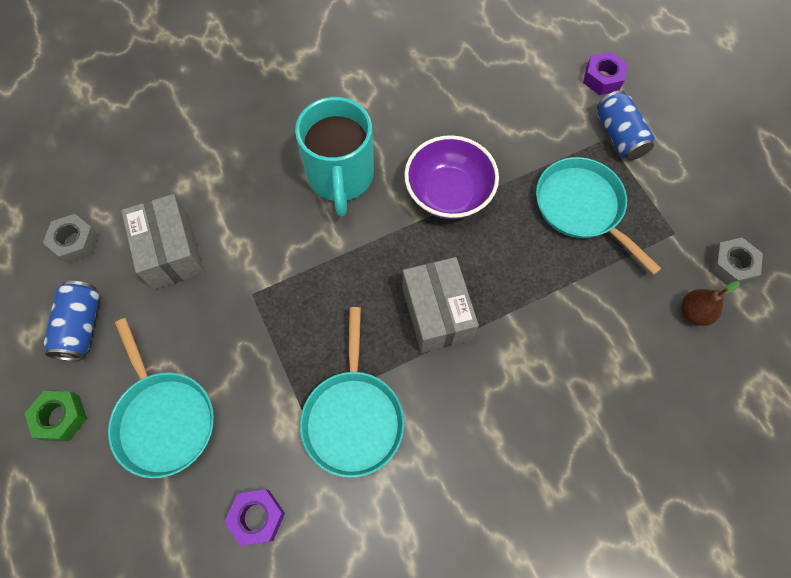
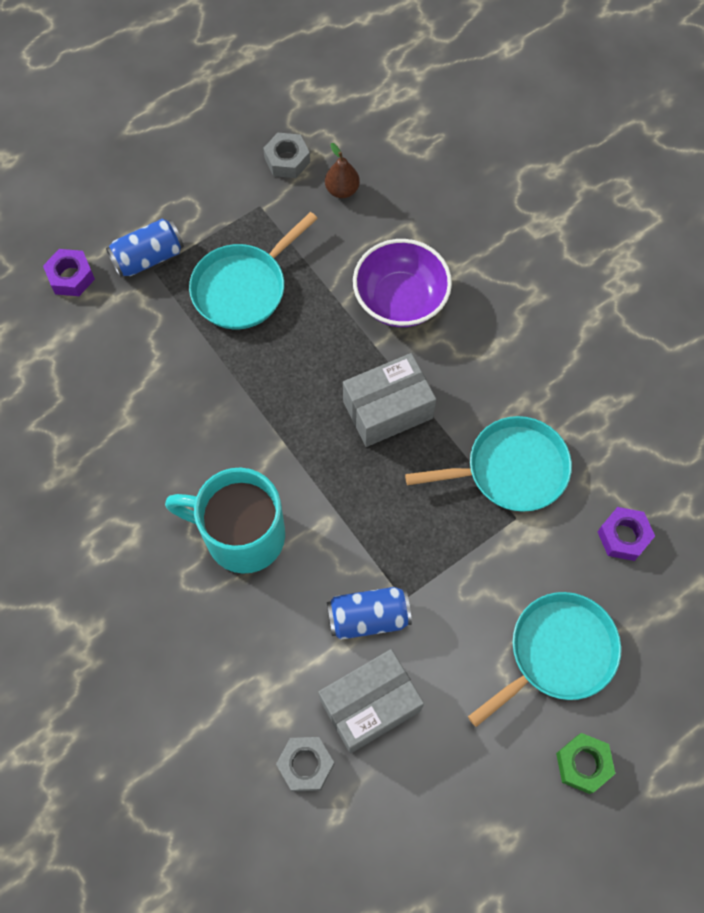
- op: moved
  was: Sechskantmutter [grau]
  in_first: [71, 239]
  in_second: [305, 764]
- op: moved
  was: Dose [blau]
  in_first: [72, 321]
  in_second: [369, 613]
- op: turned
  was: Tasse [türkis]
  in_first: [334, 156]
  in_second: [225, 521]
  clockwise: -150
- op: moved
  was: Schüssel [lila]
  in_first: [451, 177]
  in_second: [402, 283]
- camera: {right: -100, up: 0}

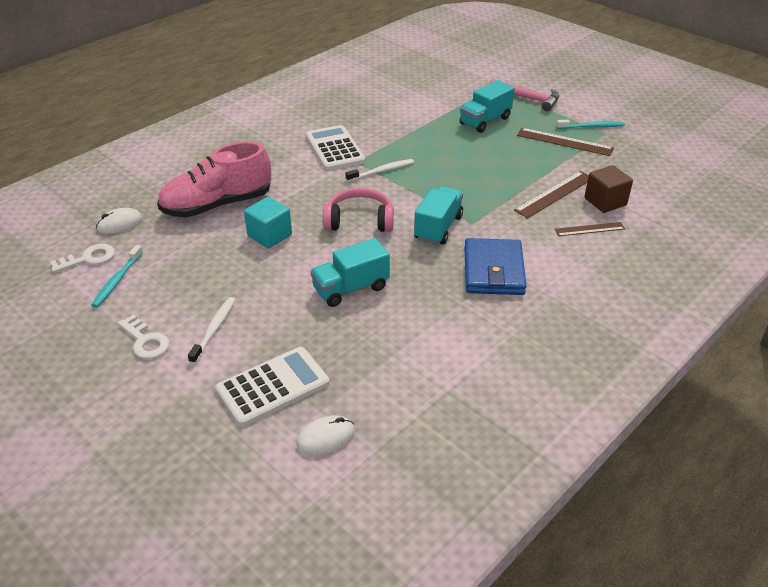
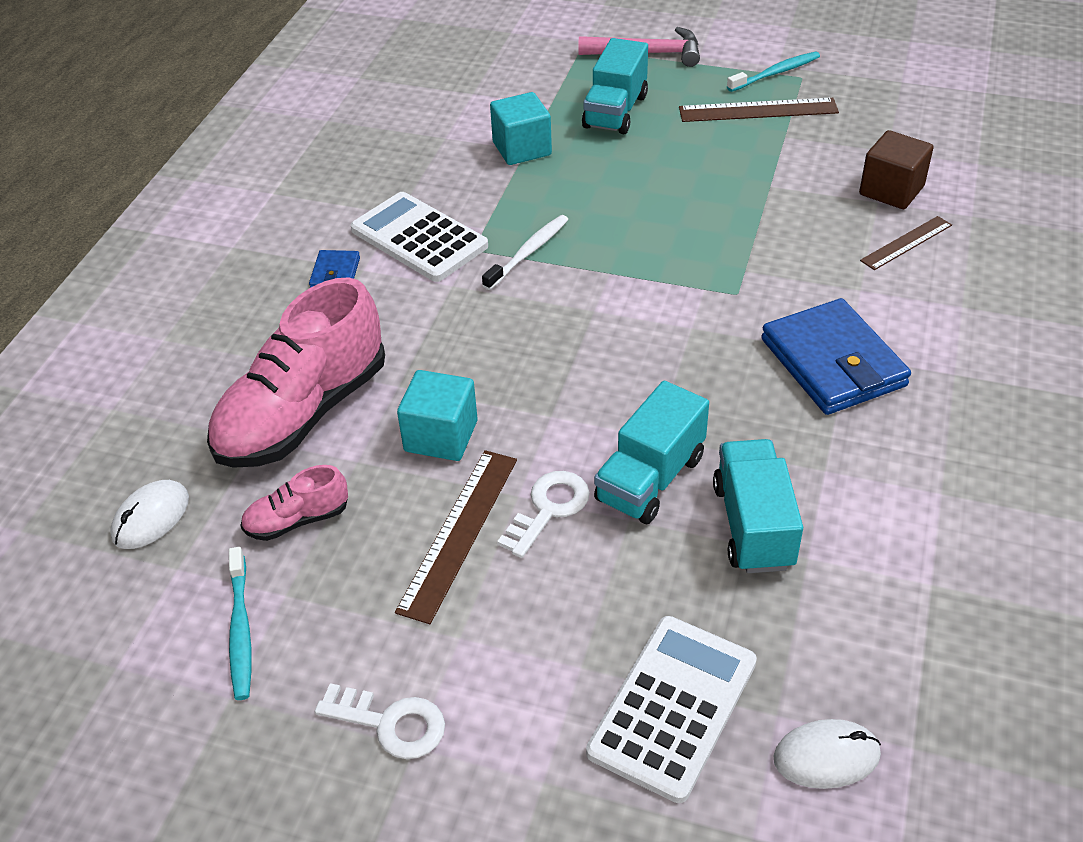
- op: moved
  was: Schlüssel [weiß]
  in_first: [82, 258]
  in_second: [543, 514]
- op: removed
  was: Zahnbürste [weiß]
  in_first: [211, 330]
- op: turned
  was: Computermaus [weiß]
  in_first: [325, 435]
  in_second: [827, 754]
  clockwise: 45
- op: removed
  was: Kopfhörer [rosa]
  in_first: [358, 210]
- op: moved
  was: Lastwagen [türkis]
  in_first: [438, 215]
  in_second: [758, 506]
- op: moved
  was: Lineal [braun]
  in_first: [551, 194]
  in_second: [456, 537]
- op: added
  now: Schuh [rosa]
  in_second: [294, 503]
- op: added
  now: Geldbörse [blau]
  in_second: [334, 269]
- op: added
  now: Kubus [türkis]
  in_second: [521, 128]
- camera: {right: -25, up: 5}

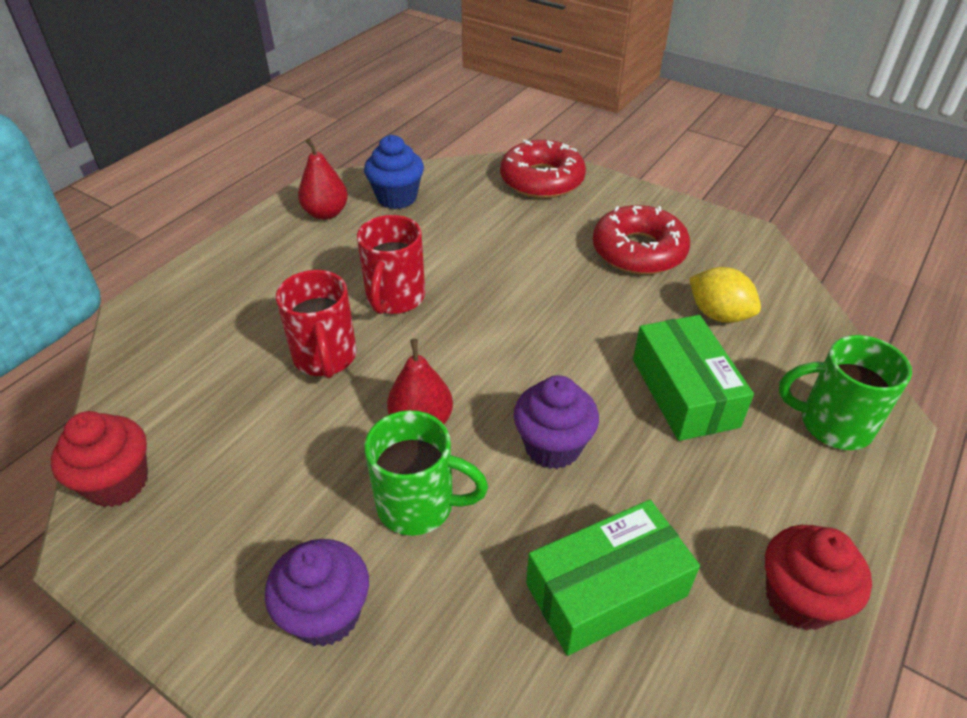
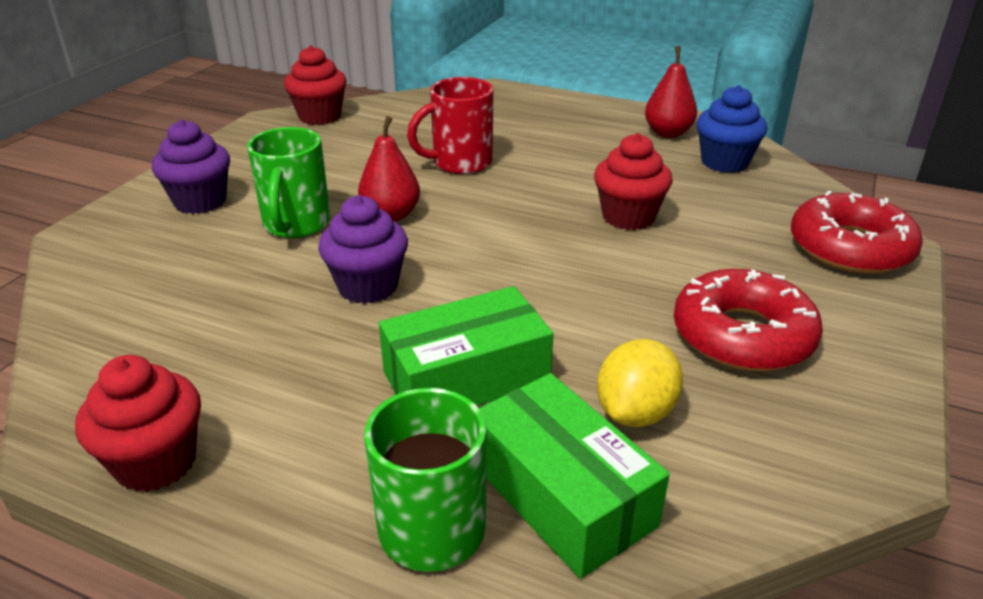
- op: removed
  was: Tasse [rot]
  in_first: [391, 264]
- op: moved
  was: Schachtel [grün]
  in_first: [613, 578]
  in_second: [574, 476]
- op: added
  now: Muffin [rot]
  in_second: [633, 181]
- camera: {right: 80, up: -10}

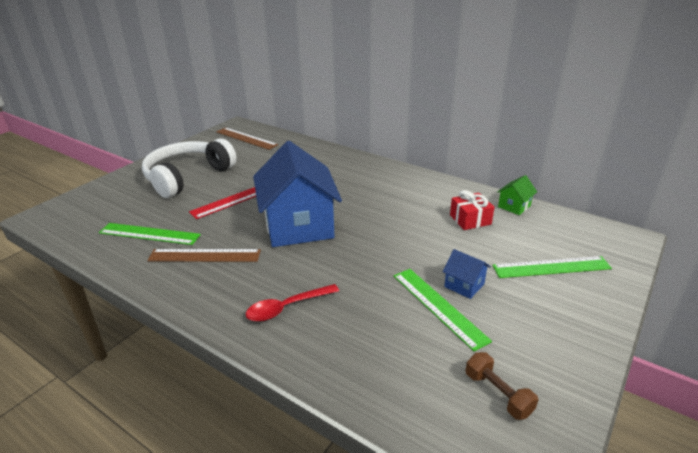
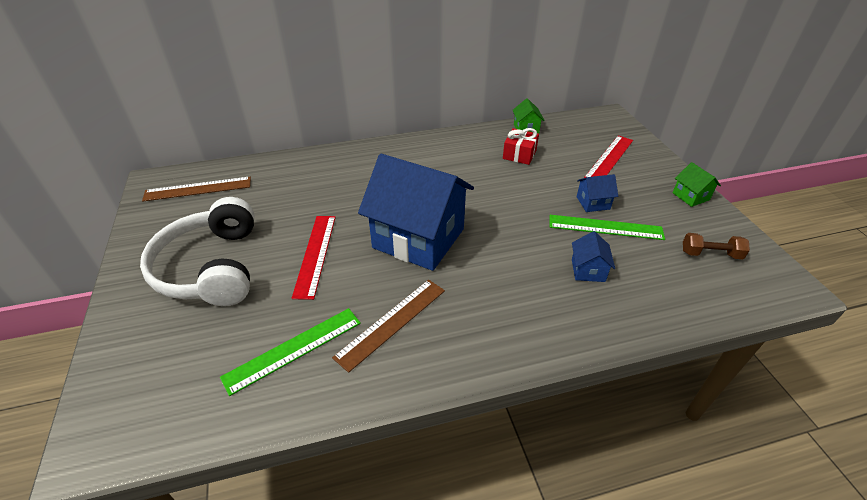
- op: removed
  was: Löffel [rot]
  in_first: [292, 303]
- op: recoloured
  was: Lineal [grün]
  now: Lineal [rot]
  in_first: [552, 267]
  in_second: [608, 157]
- op: added
  now: Haus [blau]
  in_second: [593, 256]
- op: added
  now: Haus [grün]
  in_second: [696, 184]
- camera: {right: -50, up: 10}

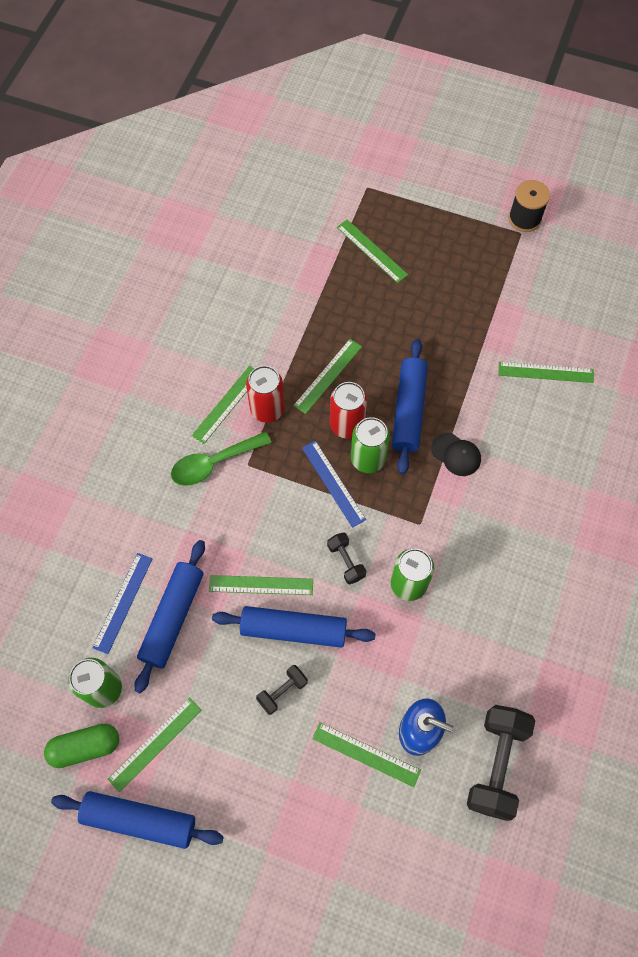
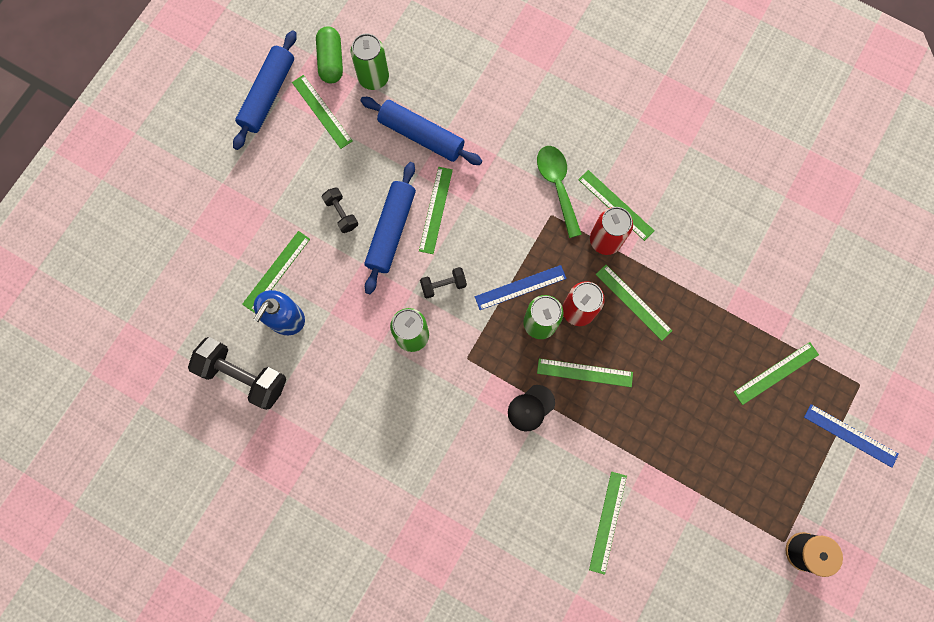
- op: moved
  was: Lineal [blau]
  in_first: [122, 603]
  in_second: [851, 436]
- op: replaced
  was: Nudelholz [blau]
  now: Lineal [grün]
  in_first: [410, 406]
  in_second: [585, 372]
- camera: {right: 100, up: 10}

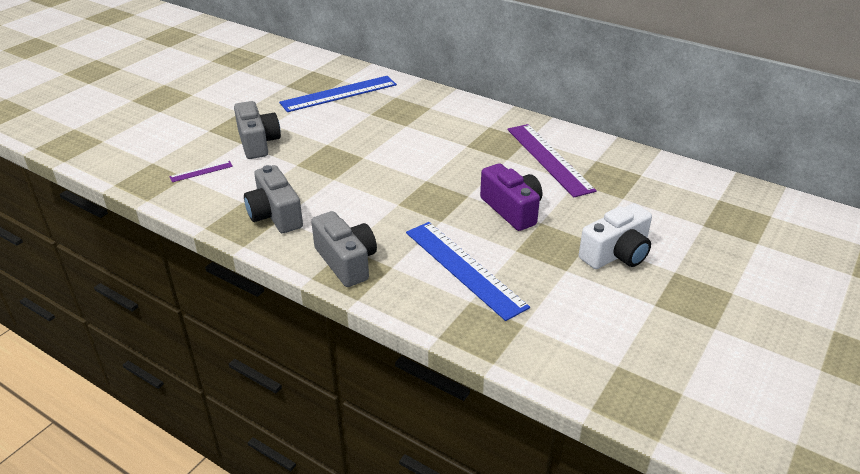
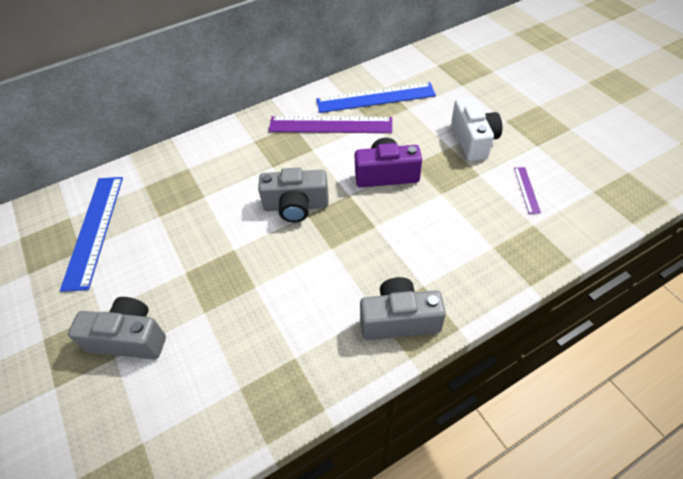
- op: moved
  was: Lineal [lila]
  in_first: [201, 171]
  in_second: [527, 190]
- op: moved
  was: Kamera [grau]
  in_first: [273, 199]
  in_second: [293, 195]
- op: moved
  was: Lineal [blau]
  in_first: [468, 271]
  in_second: [376, 97]
- camera: {right: -60, up: 15}

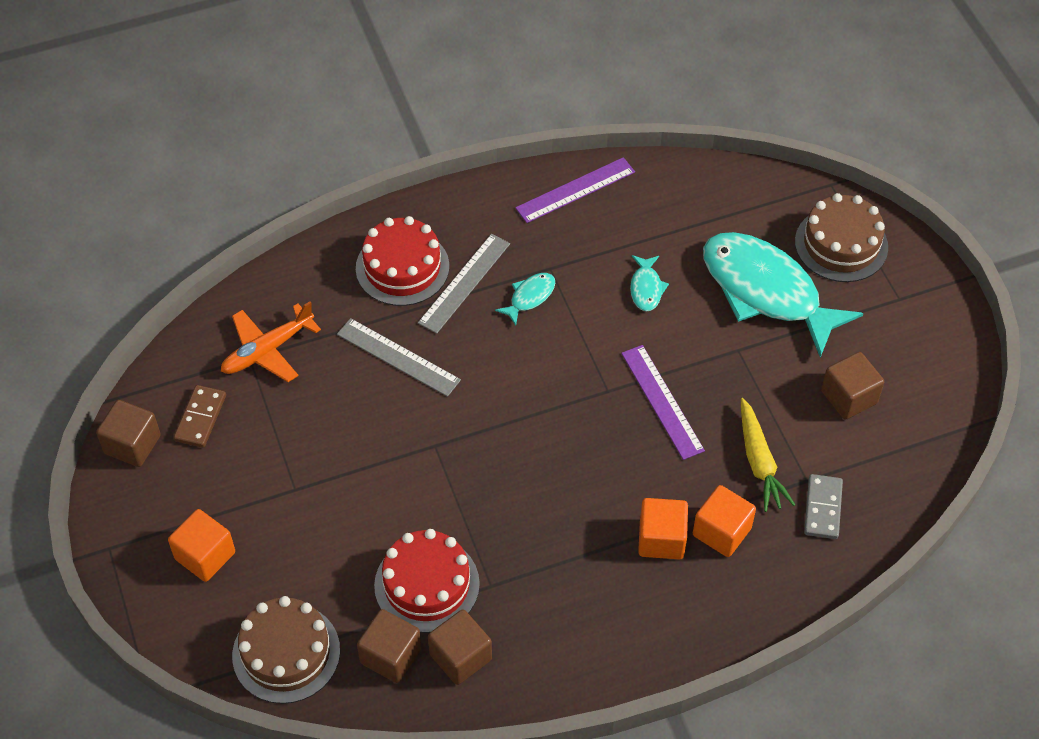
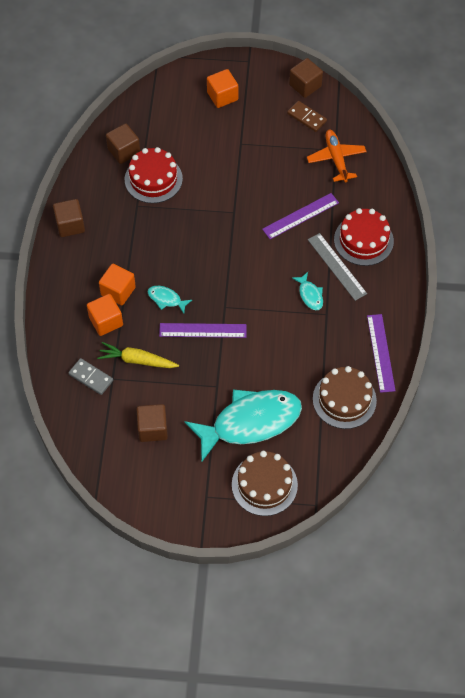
- op: moved
  was: Kuchen [braun]
  in_first: [286, 650]
  in_second: [345, 397]
- op: recoloured
  was: Lineal [grau]
  now: Lineal [lila]
  in_first: [399, 357]
  in_second: [300, 216]
- op: moved
  was: Kubus [braun]
  in_first: [460, 647]
  in_second: [69, 218]
- op: moved
  was: Fisch [türkis]
  in_first: [649, 283]
  in_second: [170, 299]
- camera: {right: 115, up: 5}

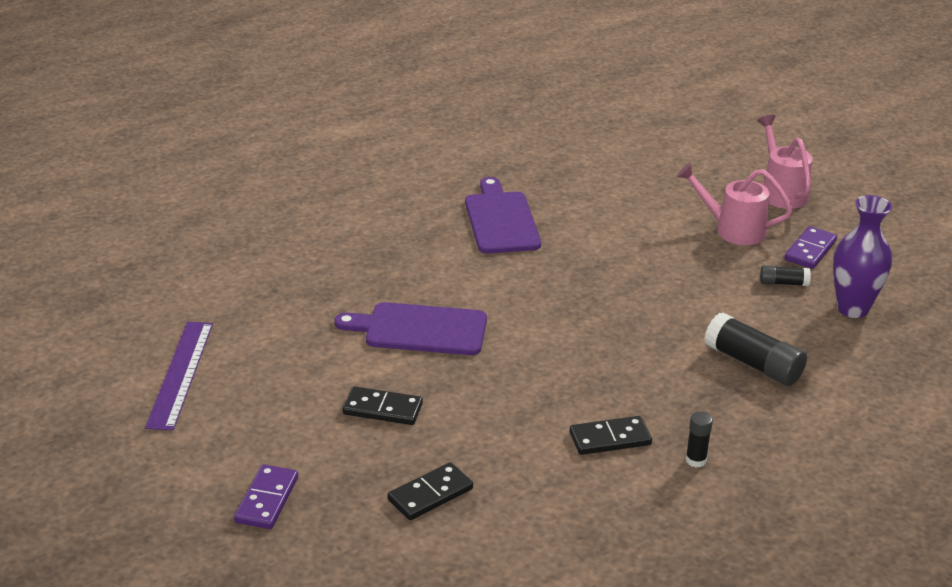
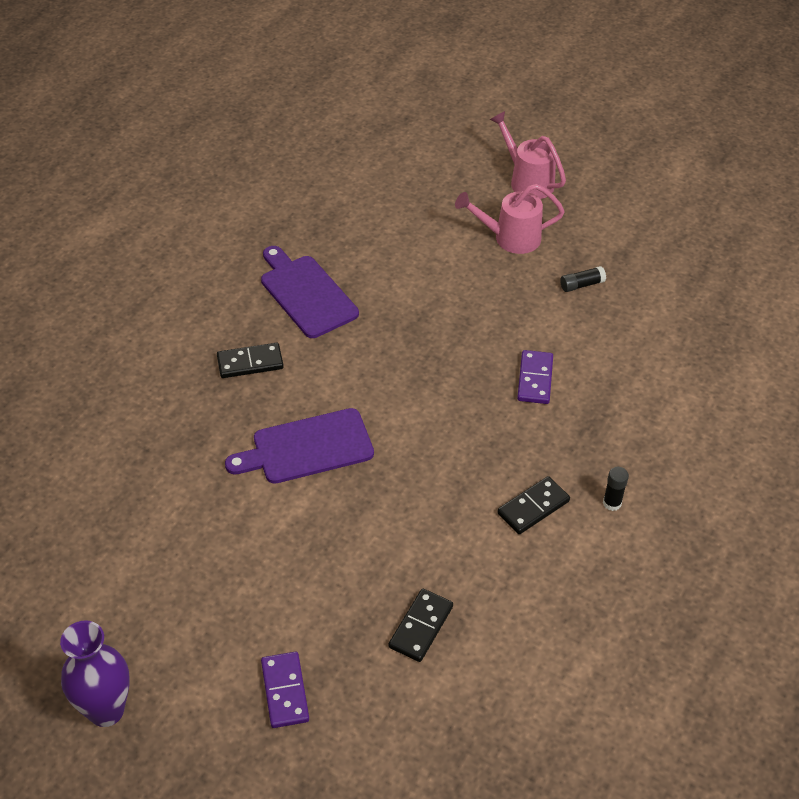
- op: removed
  was: Lineal [lila]
  in_first: [179, 376]
- op: moved
  was: Dominostein [schwarz]
  in_first: [383, 405]
  in_second: [250, 360]
- op: removed
  was: Klebestift [schwarz]
  in_first: [755, 349]
- op: moved
  was: Dominostein [lila]
  in_first: [810, 247]
  in_second: [535, 377]
- op: moved
  was: Vase [lila]
  in_first: [862, 256]
  in_second: [95, 673]
- camera: {right: -25, up: 15}

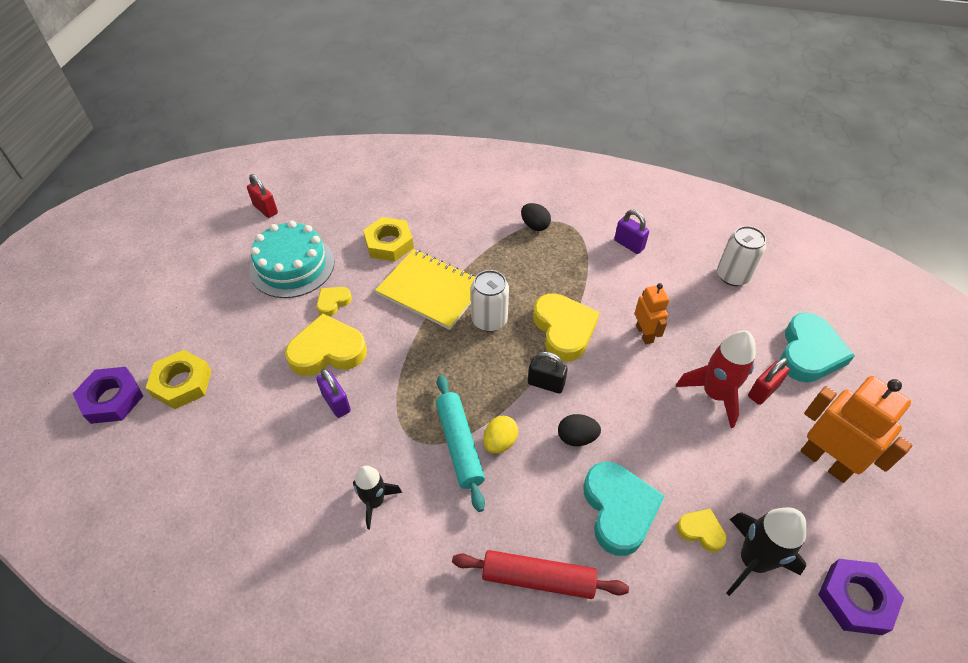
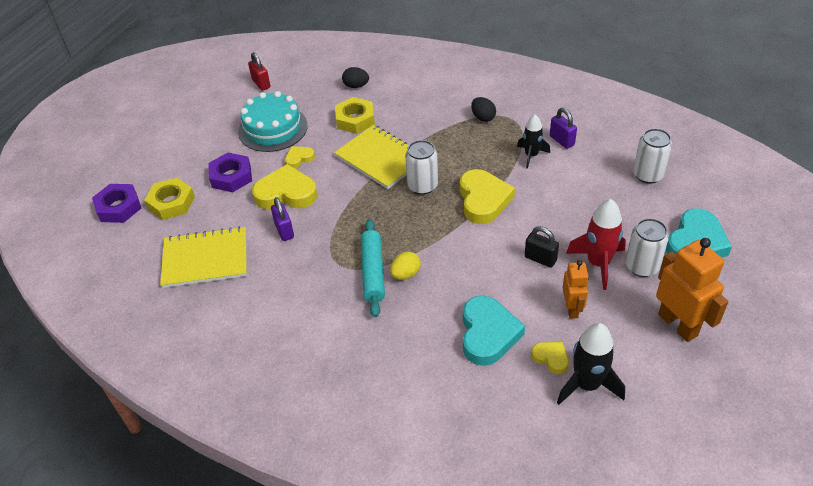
- op: moved
  was: Rakete [schwarz]
  in_first: [377, 497]
  in_second: [533, 142]
- op: removed
  was: Nudelholz [rot]
  in_first: [540, 574]
- op: moved
  was: Vorhängeschloss [schwarz]
  in_first: [548, 372]
  in_second: [542, 247]
- op: moved
  was: Ei [schwarz]
  in_first: [579, 430]
  in_second: [355, 77]
- op: moved
  was: Roboter [orange]
  in_first: [652, 313]
  in_second: [575, 289]
- op: replaced
  was: Vorhängeschloss [rot]
  now: Dose [weiß]
  in_first: [769, 381]
  in_second: [647, 247]
- op: moved
  was: Sechskantmutter [lila]
  in_first: [861, 597]
  in_second: [230, 172]
- op: added
  now: Notizbuch [gelb]
  in_second: [203, 257]
- camera: {right: 15, up: -5}

